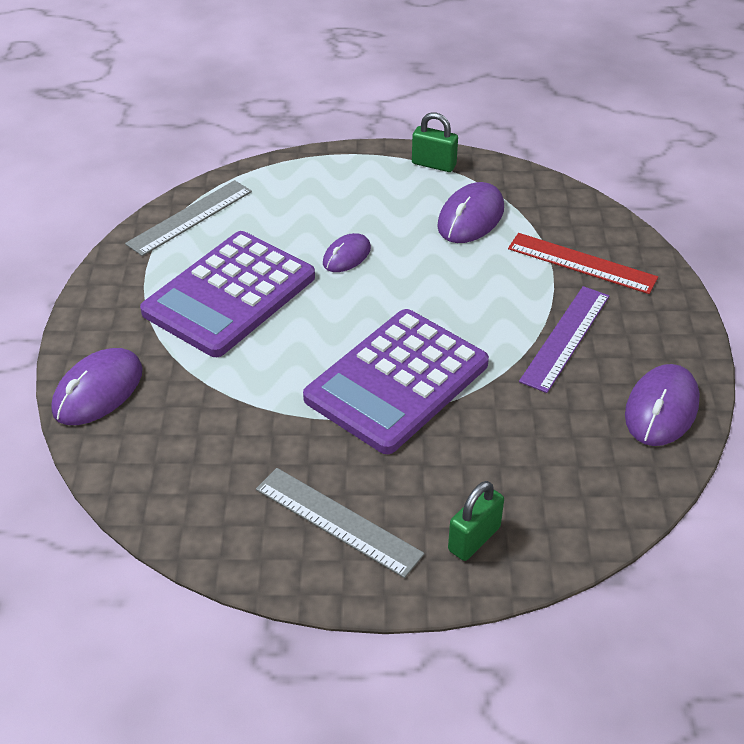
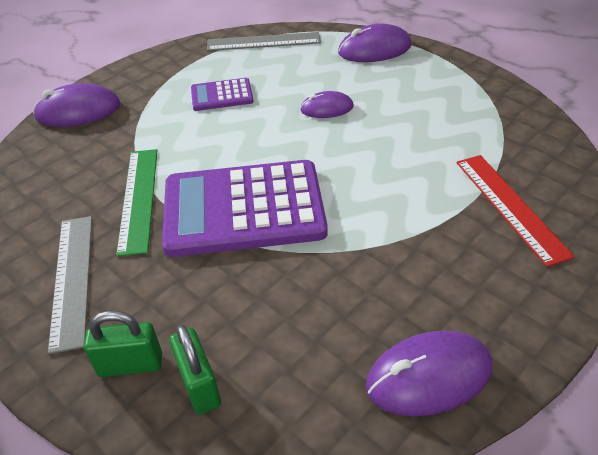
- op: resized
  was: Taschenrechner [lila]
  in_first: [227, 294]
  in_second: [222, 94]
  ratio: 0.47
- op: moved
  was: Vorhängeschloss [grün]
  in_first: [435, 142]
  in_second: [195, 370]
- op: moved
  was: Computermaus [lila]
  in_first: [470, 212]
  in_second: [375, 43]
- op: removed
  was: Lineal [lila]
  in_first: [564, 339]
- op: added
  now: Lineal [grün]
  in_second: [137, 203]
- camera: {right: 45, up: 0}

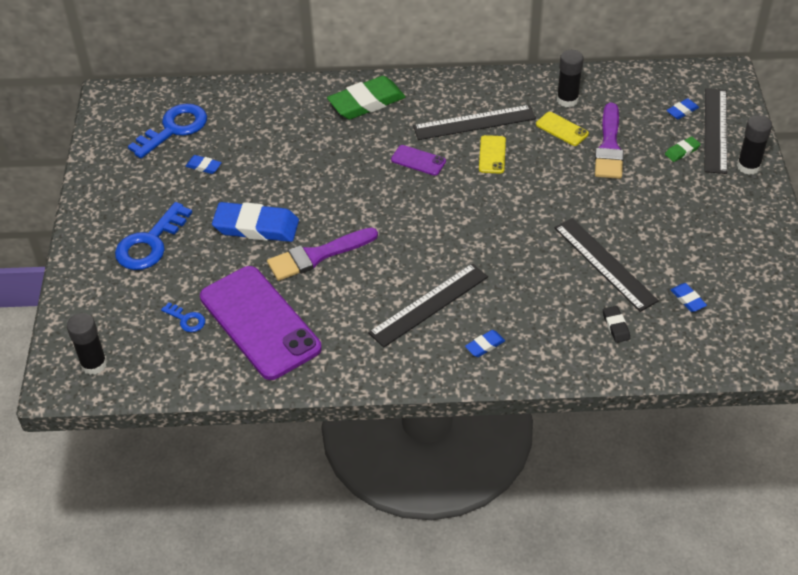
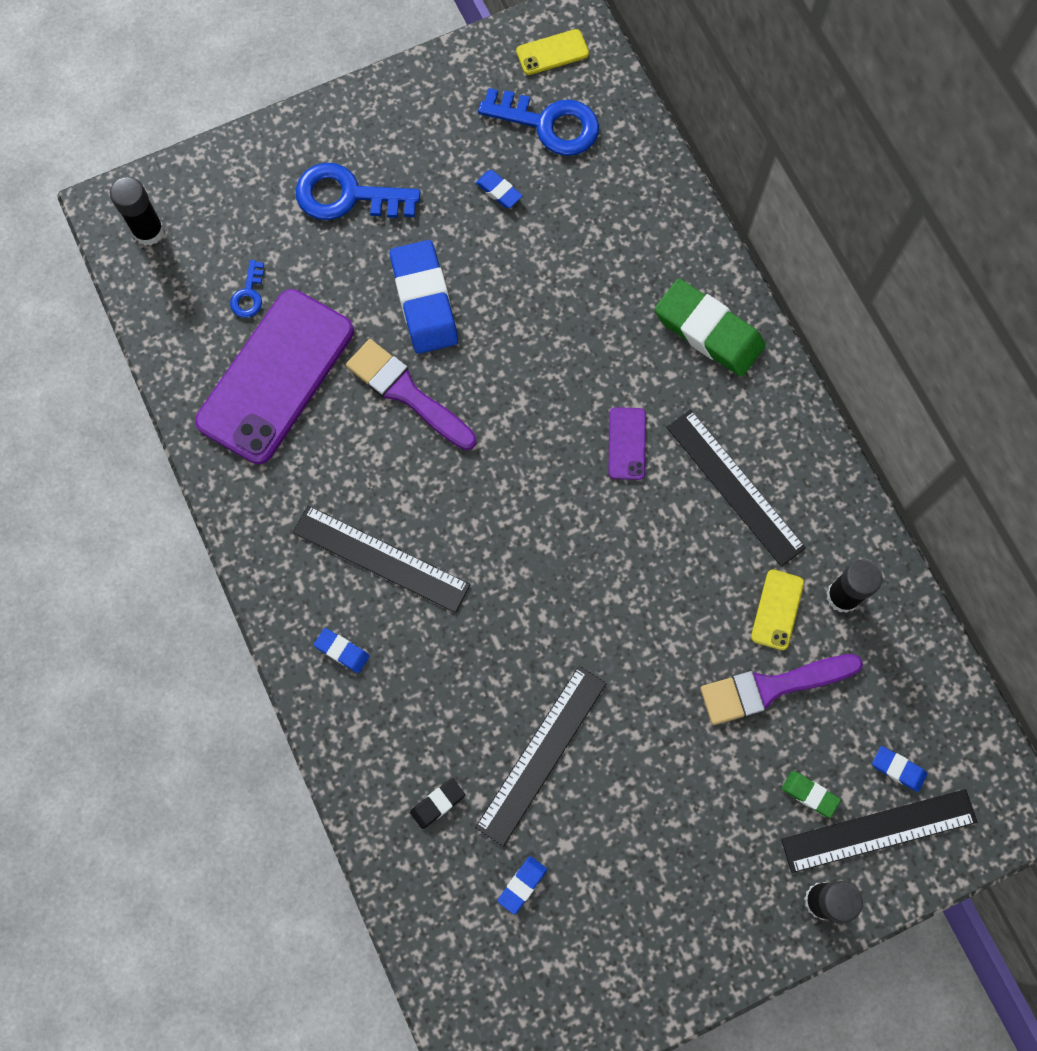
- op: turned
  was: Radiergummi [blau]
  in_first: [203, 164]
  in_second: [499, 189]
  clockwise: -45
- op: moved
  was: Handy [gelb]
  in_first: [492, 154]
  in_second: [552, 52]
- camera: {right: 65, up: 25}

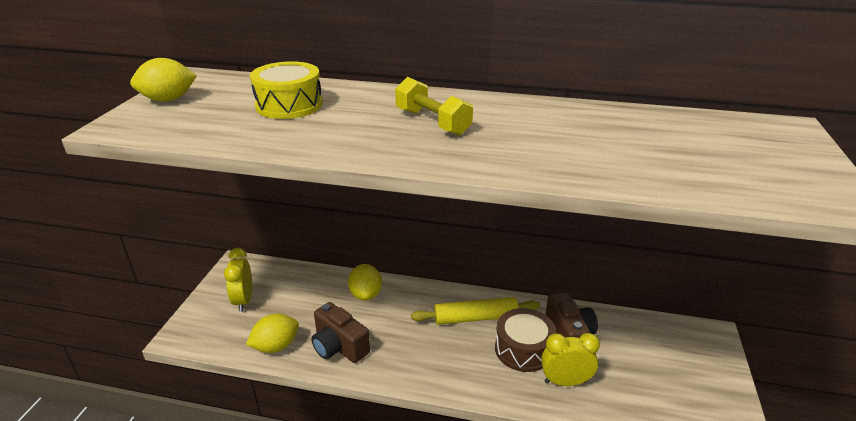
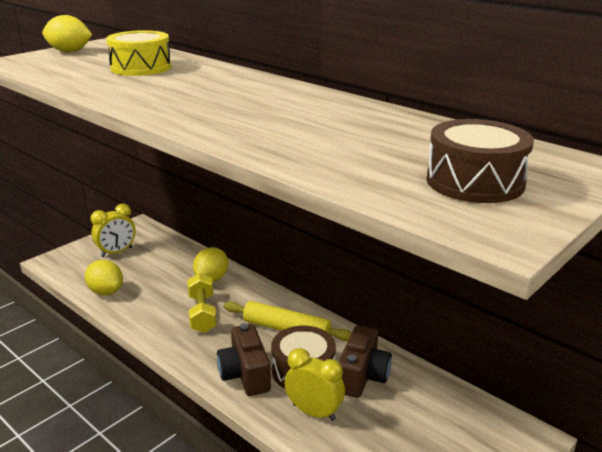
- op: turned
  was: Wecker [gelb]
  in_first: [238, 280]
  in_second: [113, 230]
  clockwise: -150
- op: turned
  was: Zitrone [gelb]
  in_first: [272, 333]
  in_second: [104, 277]
  clockwise: 45
- op: moved
  was: Kamera [braun]
  in_first: [340, 332]
  in_second: [244, 359]
- op: moved
  was: Hantel [gelb]
  in_first: [434, 106]
  in_second: [202, 303]
- op: added
  now: Trommel [braun]
  in_second: [480, 161]
- camera: {right: 30, up: -5}

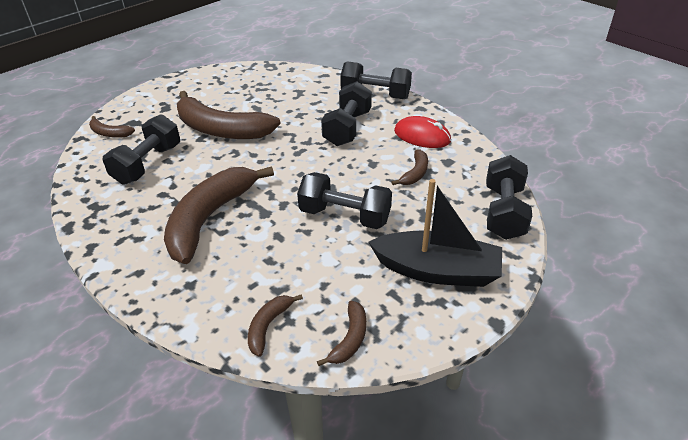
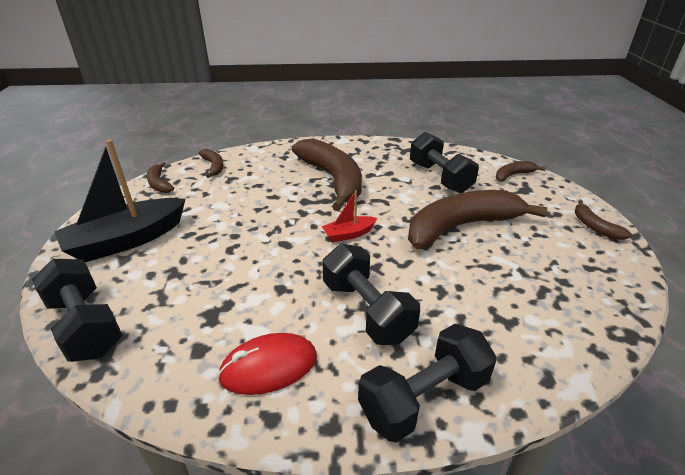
- op: removed
  was: Hantel [schwarz]
  in_first: [344, 200]
- op: moved
  was: Banane [braun]
  in_first: [410, 167]
  in_second: [604, 220]
- op: added
  now: Boot [rot]
  in_second: [349, 216]
- camera: {right: 130, up: -5}

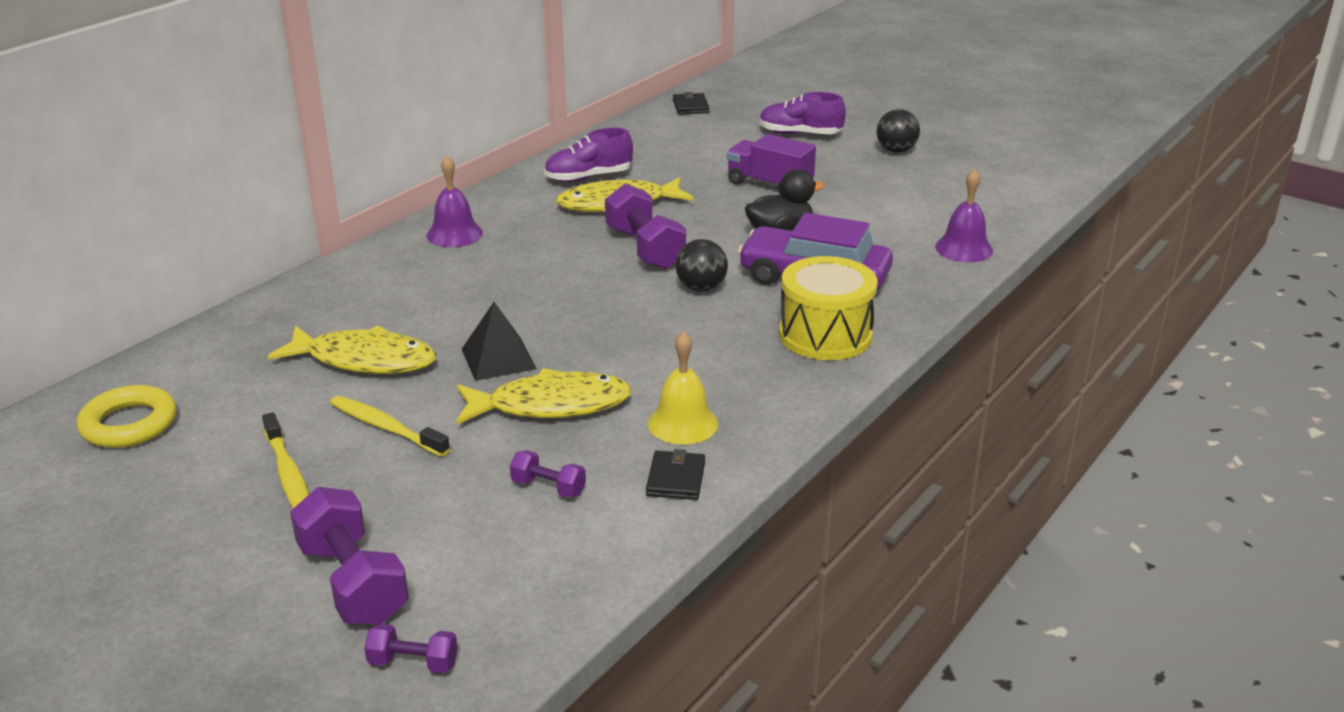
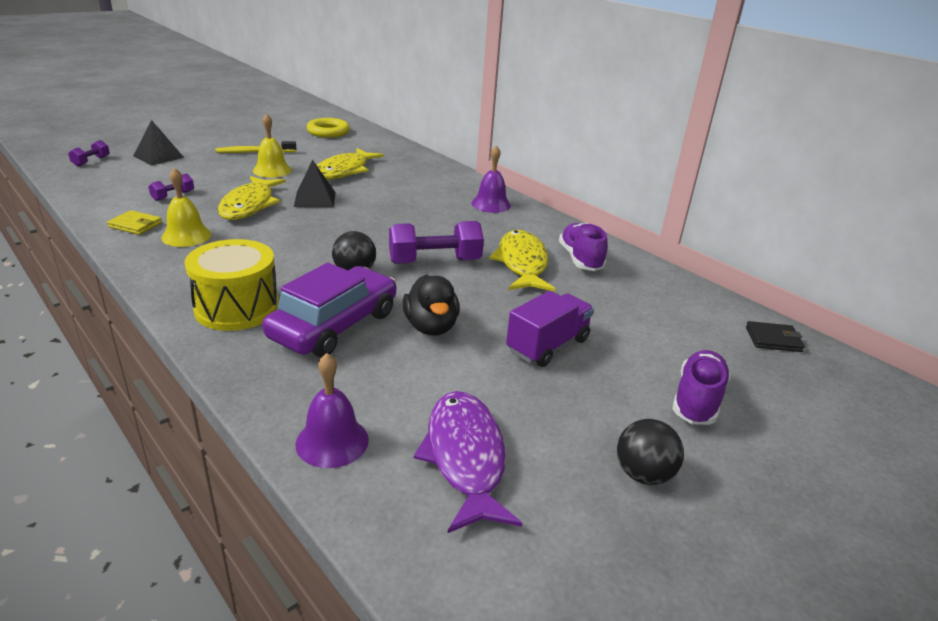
- op: replaced
  was: Hantel [lila]
  now: Pyramide [schwarz]
  in_first: [349, 556]
  in_second: [158, 143]
- op: replaced
  was: Zahnbürste [gelb]
  now: Glocke [gelb]
  in_first: [390, 426]
  in_second: [272, 145]
- op: recoloured
  was: Geldbörse [schwarz]
  now: Geldbörse [gelb]
  in_first: [675, 474]
  in_second: [134, 222]
- op: added
  now: Fisch [lila]
  in_second: [468, 462]
- camera: {right: 100, up: 0}

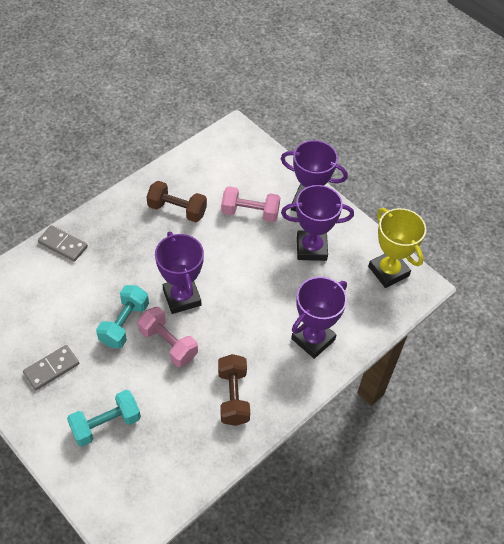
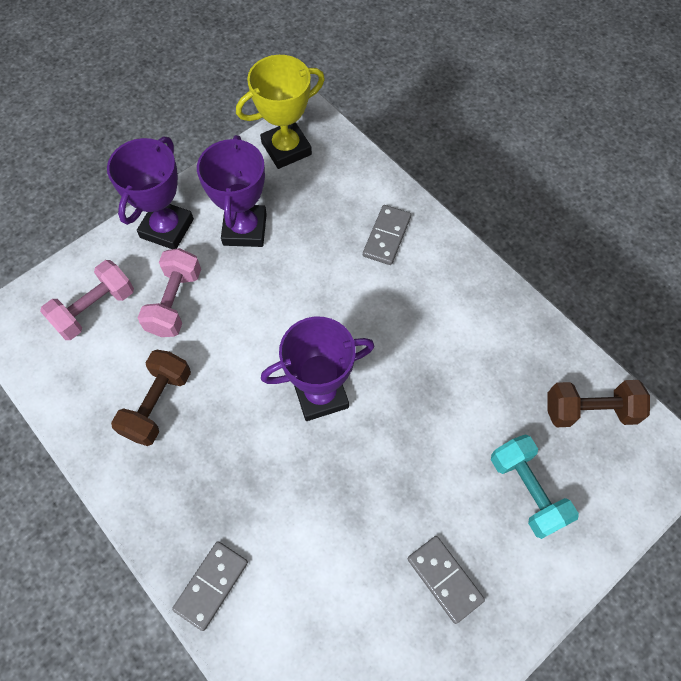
- op: removed
  was: Hantel [türkis]
  in_first: [122, 316]
- op: moved
  was: Hantel [rosa]
  in_first: [168, 337]
  in_second: [87, 300]
- op: moved
  was: Hantel [braun]
  in_first: [234, 390]
  in_second: [598, 403]
- op: replaced
  was: Pokal [lila]
  now: Dominostein [grau]
  in_first: [319, 318]
  in_second: [387, 235]
- camera: {right: -85, up: 10}

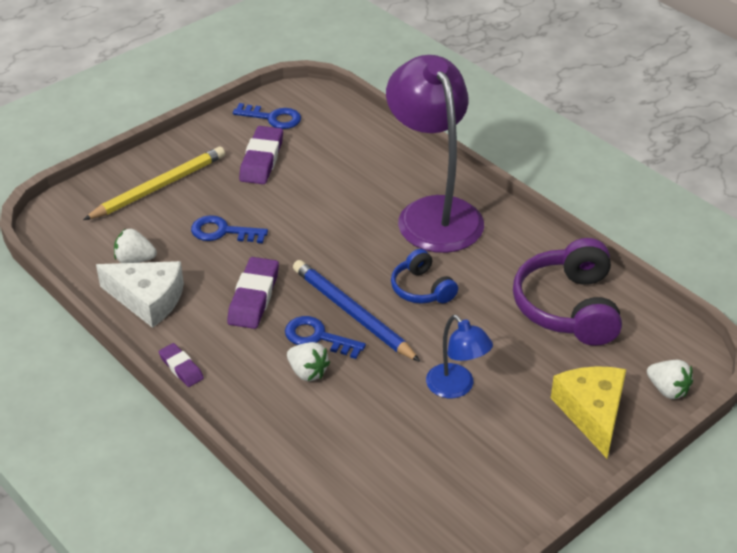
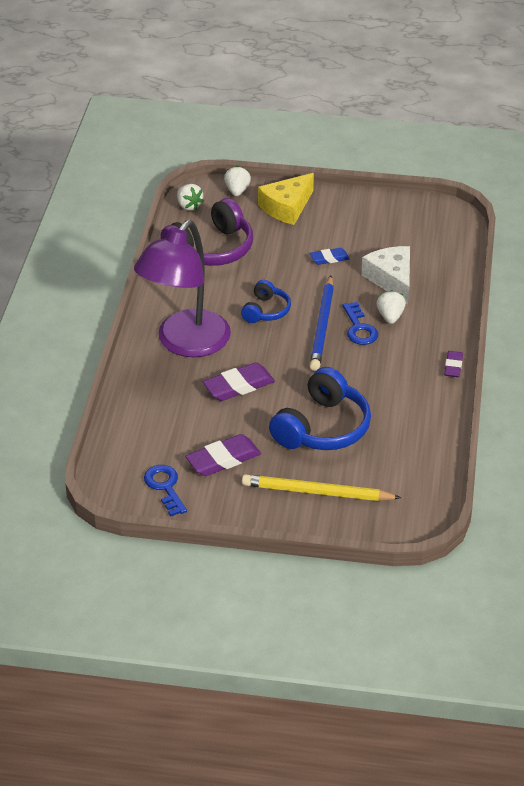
- op: moved
  was: Käse [weiß]
  in_first: [140, 294]
  in_second: [385, 275]
- op: moved
  was: Erdbeere [weiß]
  in_first: [135, 246]
  in_second: [190, 197]
- op: replaced
  was: Schlüssel [blau]
  now: Kopfhörer [blau]
  in_first: [229, 229]
  in_second: [320, 408]
- op: moved
  was: Radiergummi [lila]
  in_first: [253, 293]
  in_second: [239, 381]
- op: replaced
  was: Lampe [blau]
  now: Radiergummi [blau]
  in_first: [459, 356]
  in_second: [329, 256]
- camera: {right: -130, up: 0}

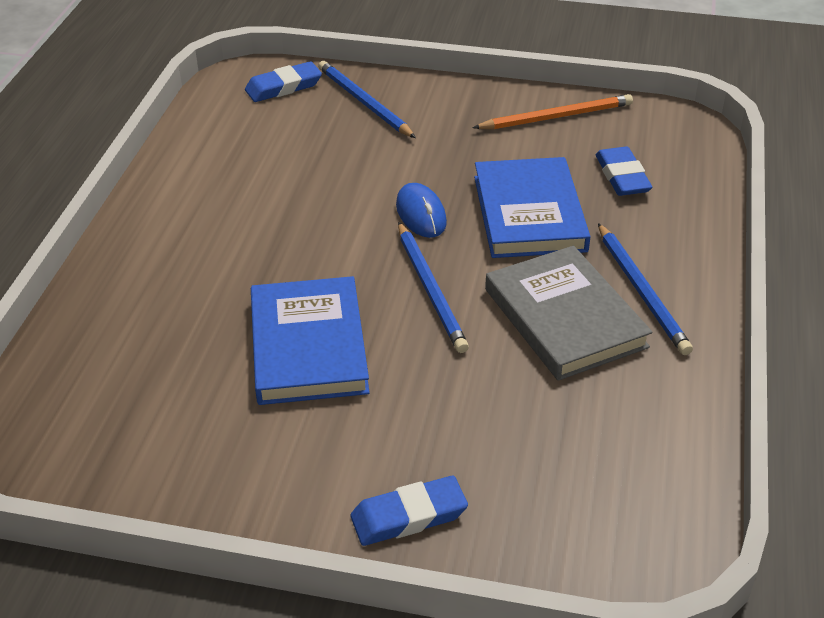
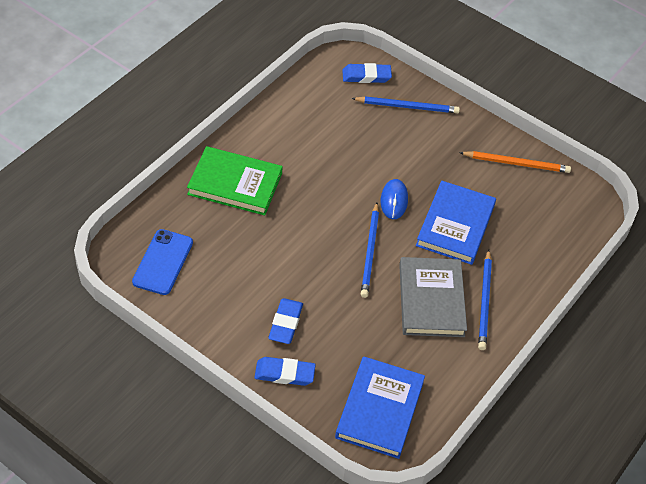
- op: moved
  was: Buch [blau]
  in_first: [310, 340]
  in_second: [380, 408]
- op: turned
  was: Bleistift [blau]
  in_first: [367, 99]
  in_second: [405, 104]
  clockwise: 105
- op: moved
  was: Radiergummi [blau]
  in_first: [624, 171]
  in_second: [285, 321]
- op: added
  now: Handy [blau]
  in_second: [162, 262]
- op: added
  now: Buch [grün]
  in_second: [235, 180]
- camera: {right: 20, up: 10}

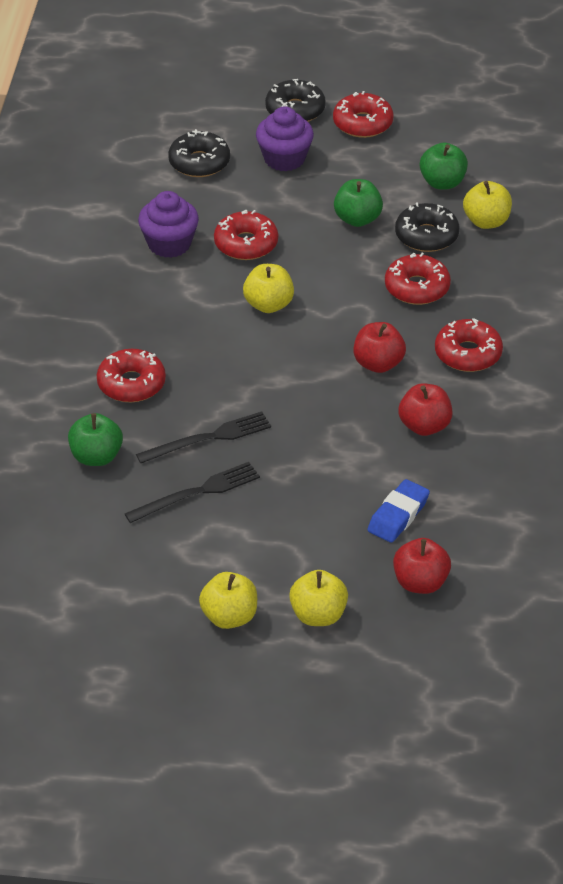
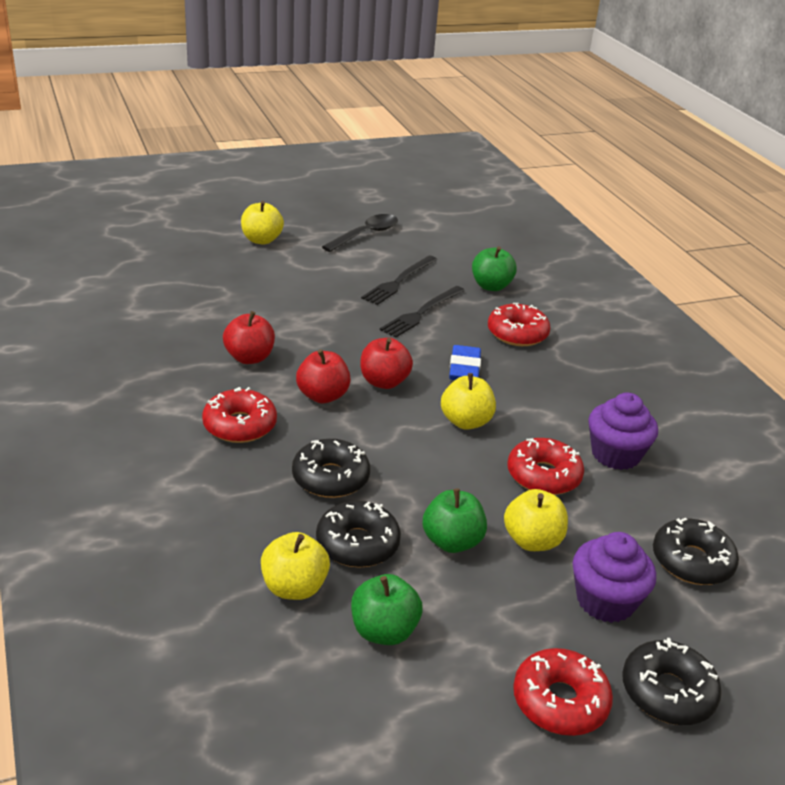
- op: moved
  was: Apfel [gelb]
  in_first: [228, 600]
  in_second: [536, 520]
- op: moved
  was: Radiergummi [blau]
  in_first: [398, 511]
  in_second: [465, 362]
- op: recoloured
  was: Donut [rot]
  now: Donut [schwarz]
  in_first: [418, 279]
  in_second: [331, 468]
- op: moved
  was: Apfel [rot]
  in_first: [422, 566]
  in_second: [387, 363]
- op: added
  now: Löffel [schwarz]
  in_second: [360, 233]
- camera: {right: 150, up: -10}

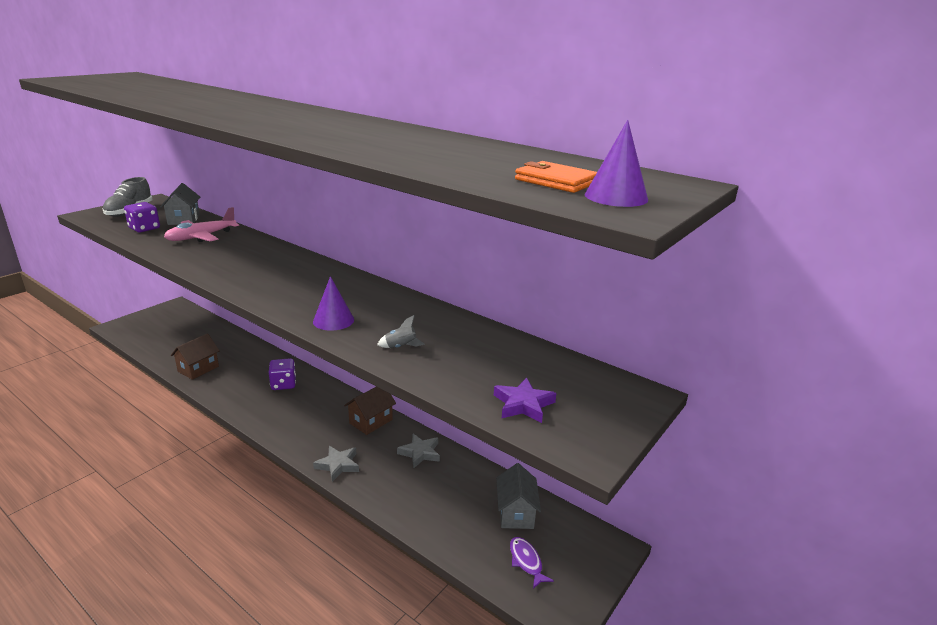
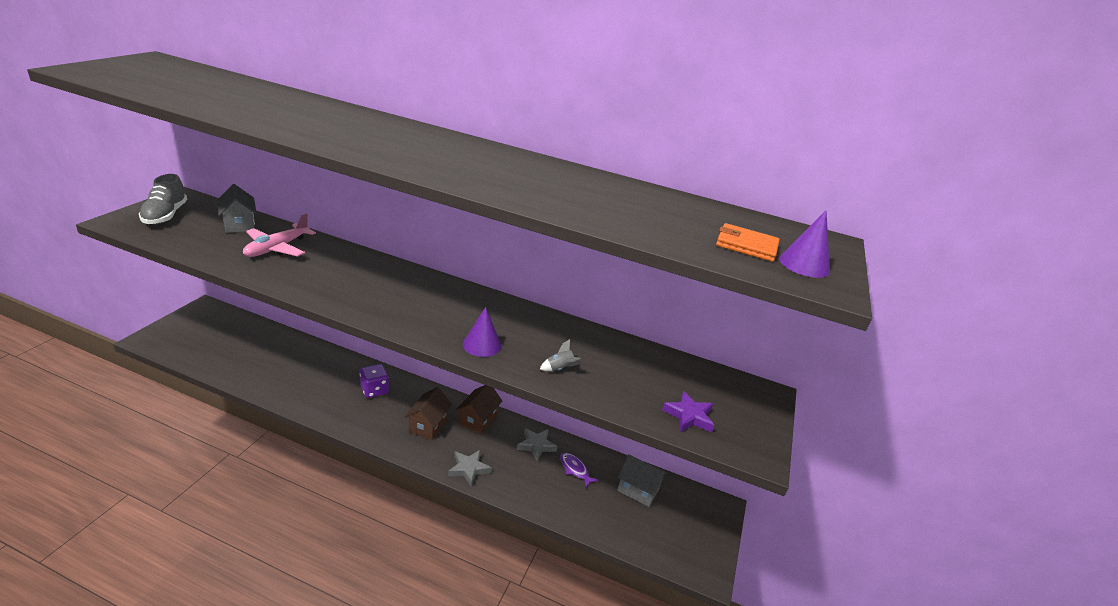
- op: removed
  was: Spielwürfel [lila]
  in_first: [142, 217]
- op: moved
  was: Haus [braun]
  in_first: [195, 356]
  in_second: [428, 413]
- op: turned
  was: Haus [grau]
  in_first: [518, 496]
  in_second: [642, 480]
  clockwise: -45
- op: moved
  was: Fisch [lila]
  in_first: [532, 563]
  in_second: [579, 469]
- camera: {right: -20, up: 5}

